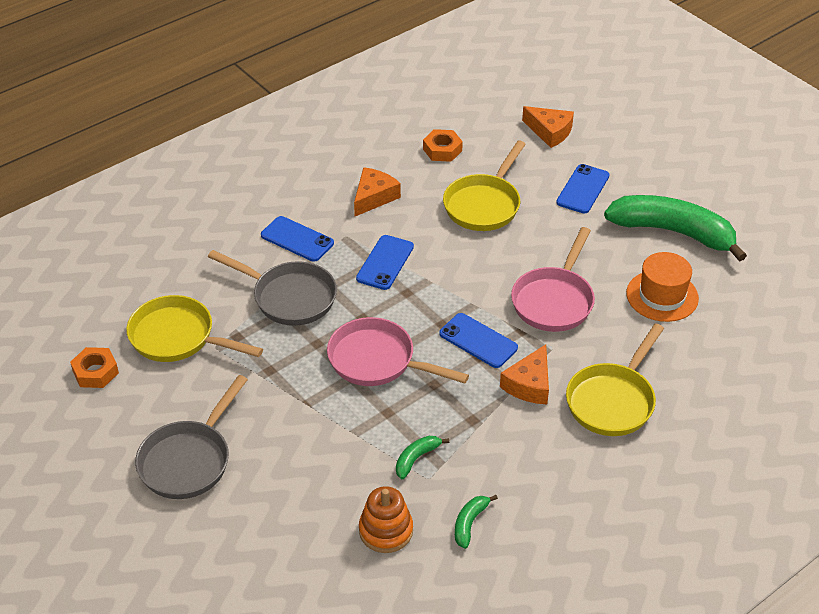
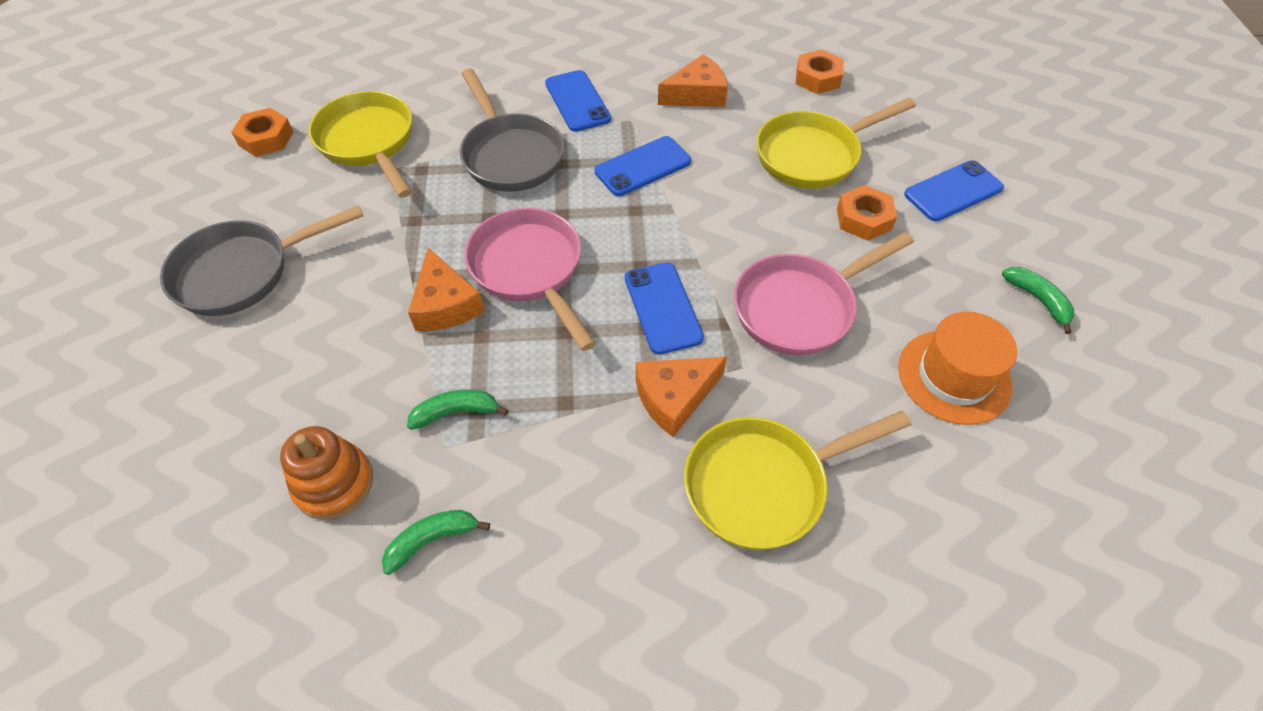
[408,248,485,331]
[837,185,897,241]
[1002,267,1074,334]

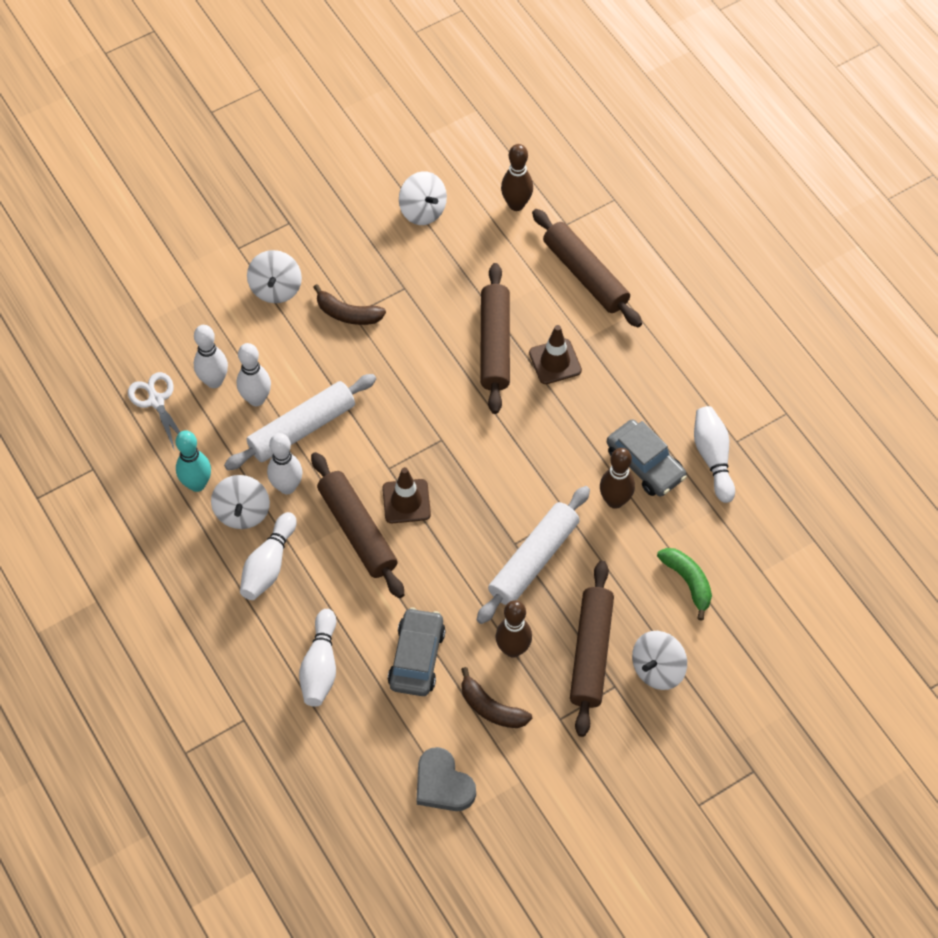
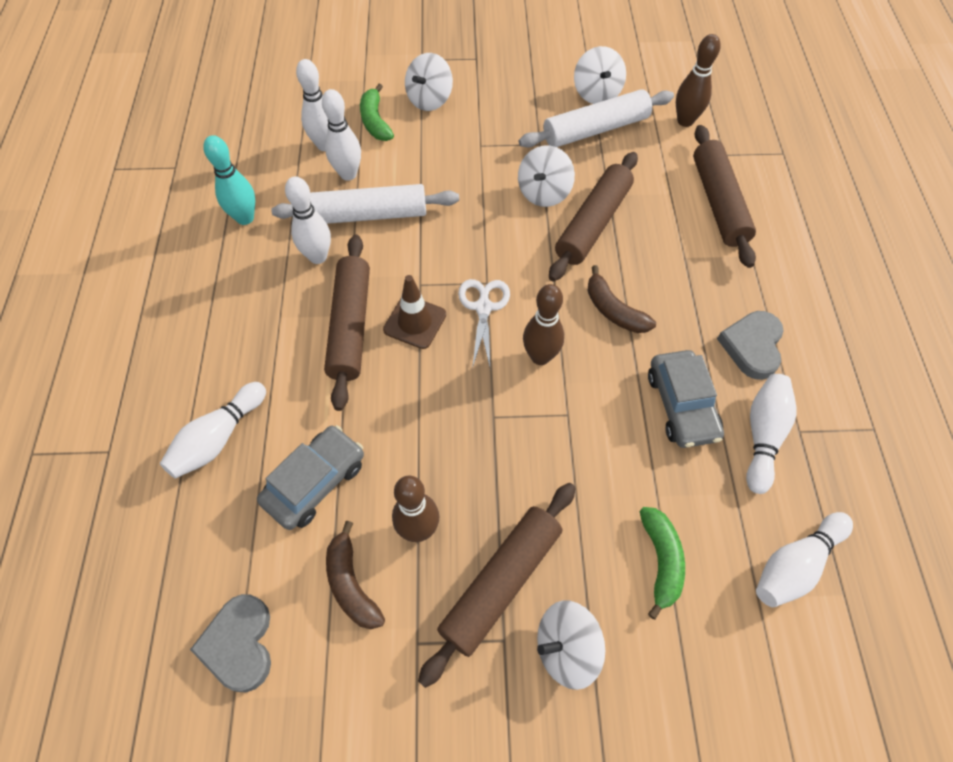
[360,84,394,141]
[458,279,510,368]
[518,146,575,207]
[519,89,674,147]
[523,284,564,365]
[587,265,656,333]
[717,311,784,380]
[756,512,853,607]
[529,325,582,384] (first image)

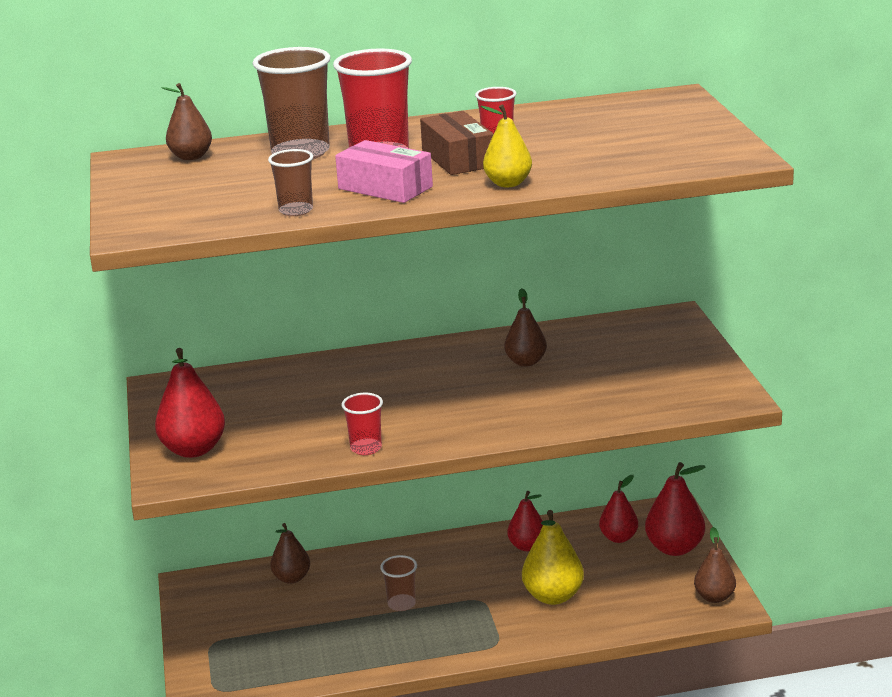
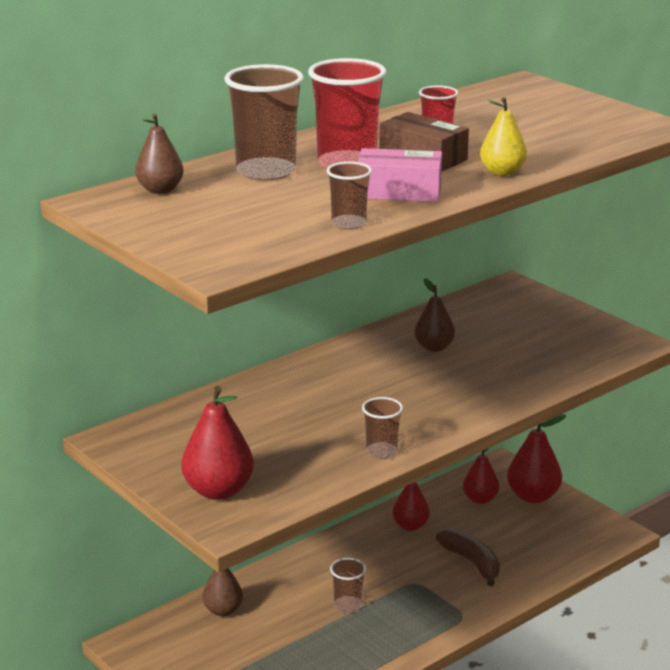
[362,397,403,459]
[436,529,500,586]
[694,527,736,603] (first image)

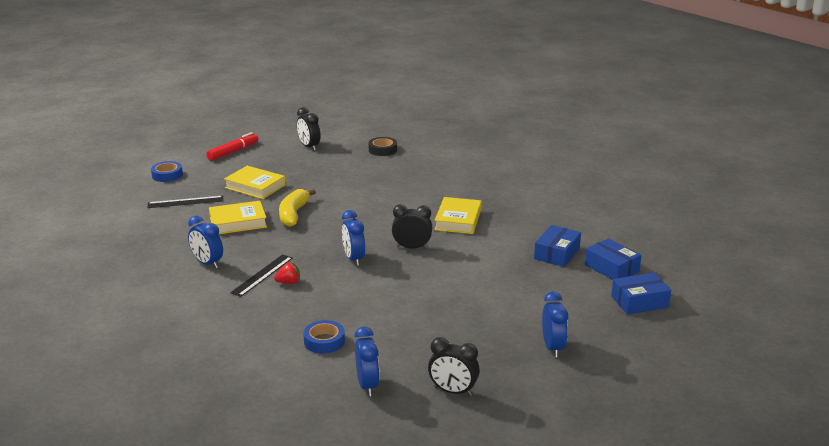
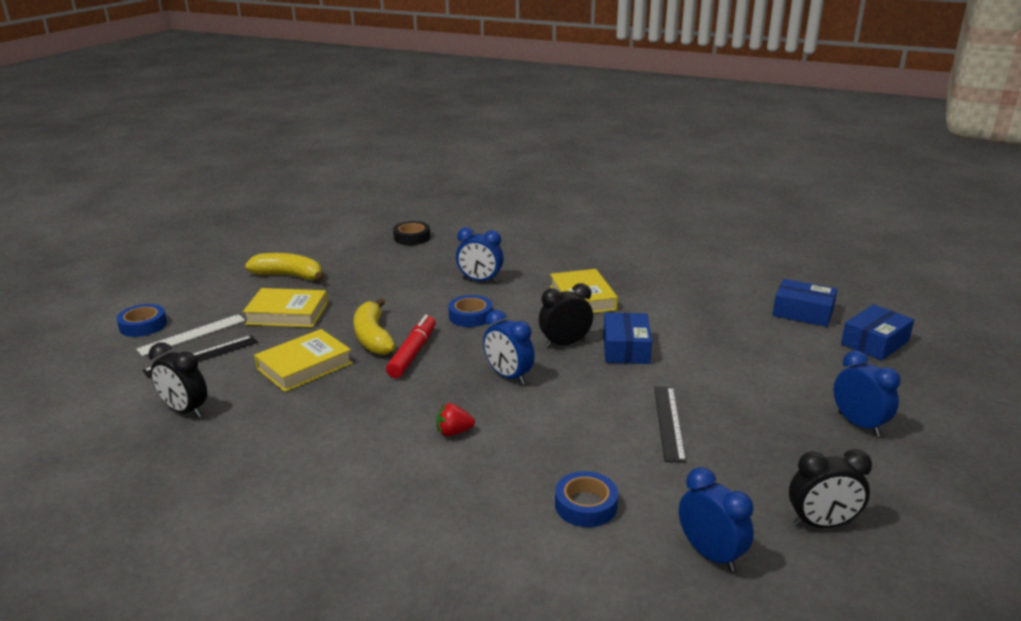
[136,314,246,356]
[149,342,207,418]
[245,253,325,281]
[386,315,436,378]
[436,403,475,436]
[448,295,493,327]
[456,227,504,283]
[603,312,652,364]
[654,386,686,463]

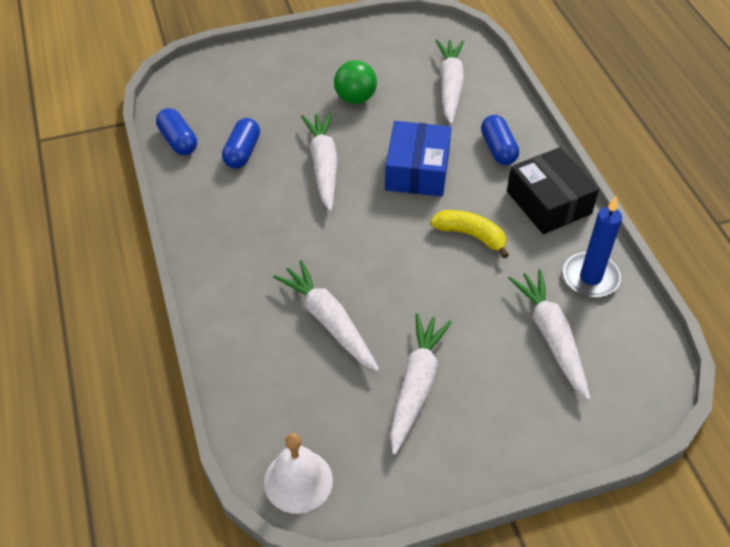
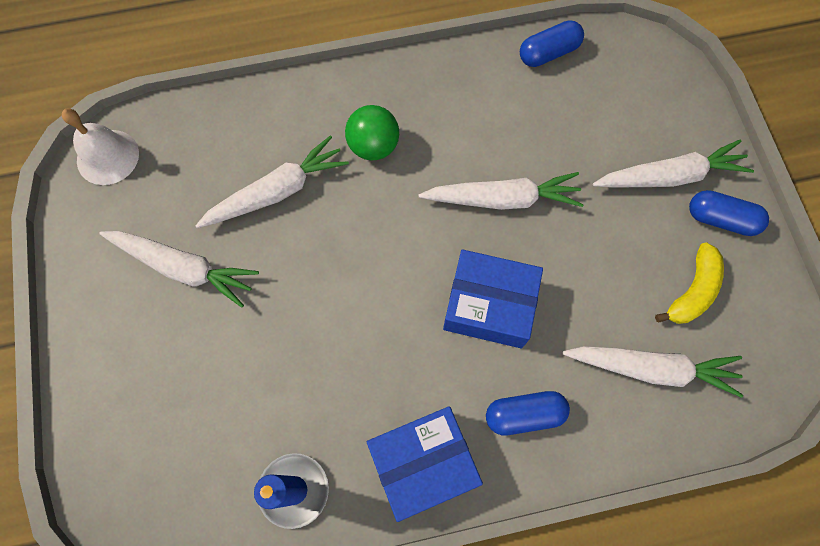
[345,105,399,161]
[367,406,483,522]
[593,139,754,187]
[655,242,724,324]
[689,190,769,236]

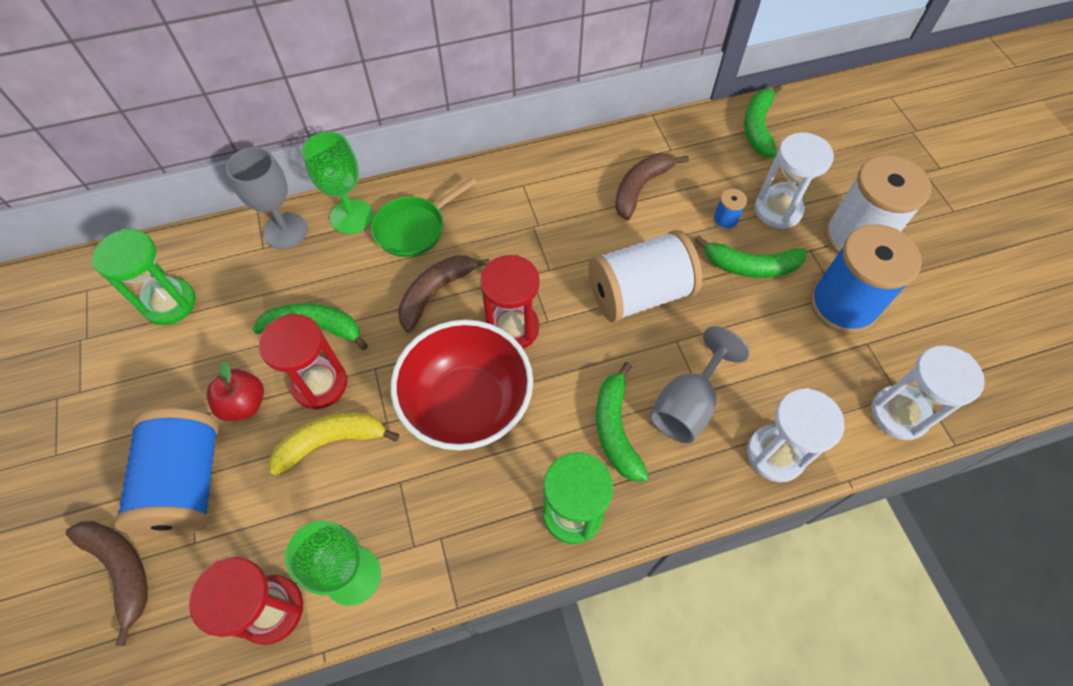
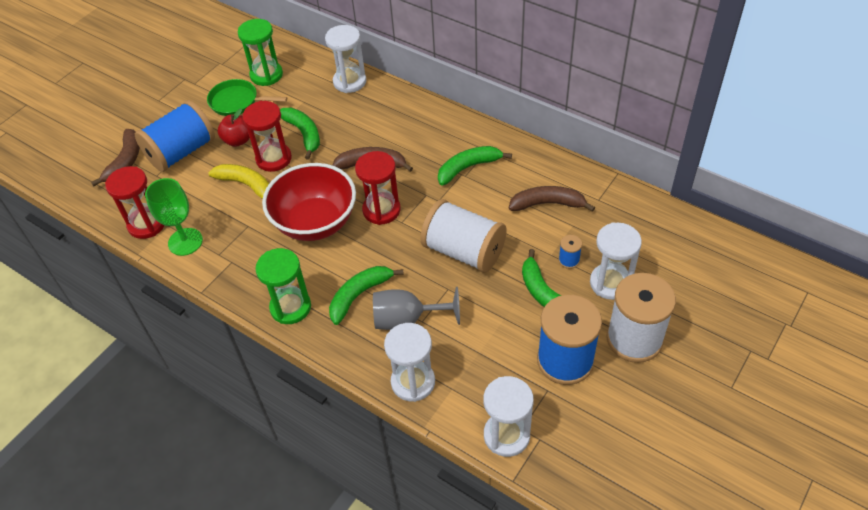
[207,79,287,116]
[325,25,366,93]
[438,146,512,186]
[302,132,373,234] (first image)

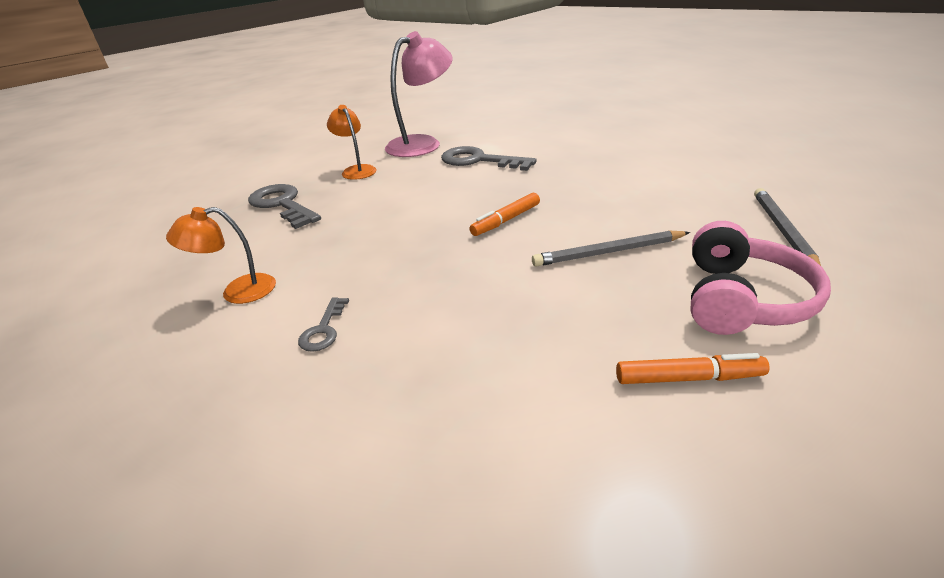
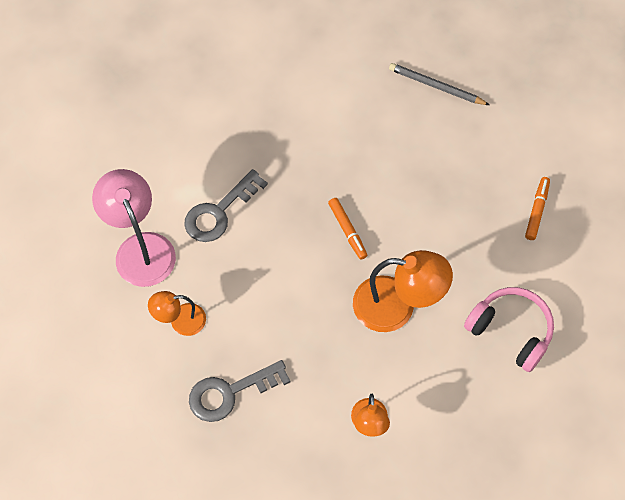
[353,250,453,332]
[464,287,554,372]
[298,297,349,352] (first image)
[532,231,690,266] (first image)

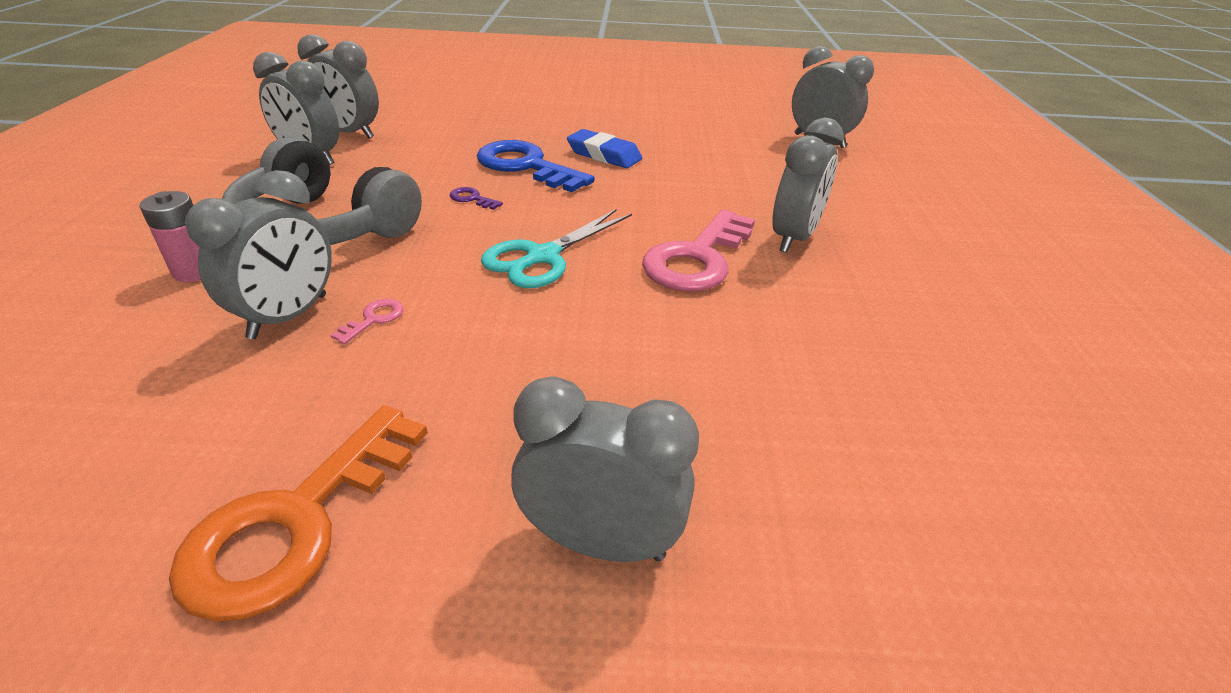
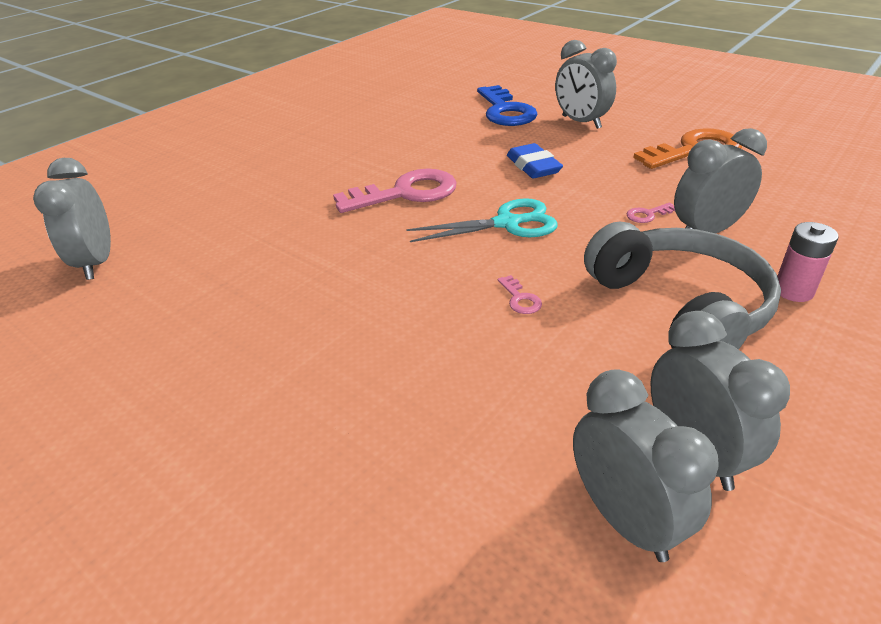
[477,85,538,126]
[498,275,542,314]
[507,143,563,179]
[772,118,844,253] (first image)

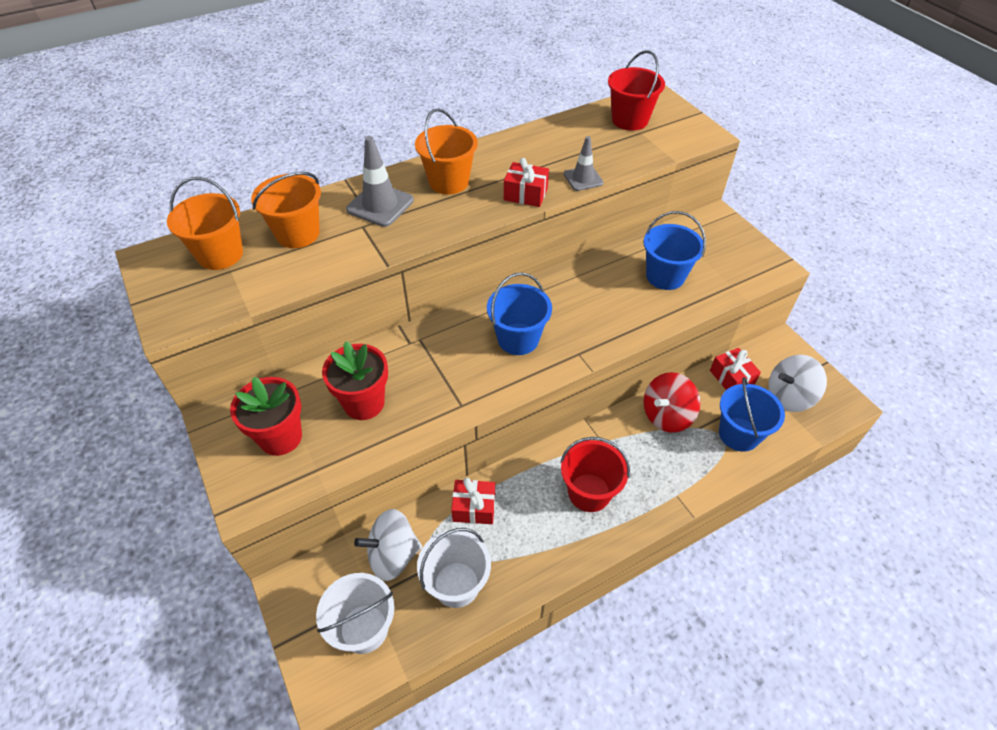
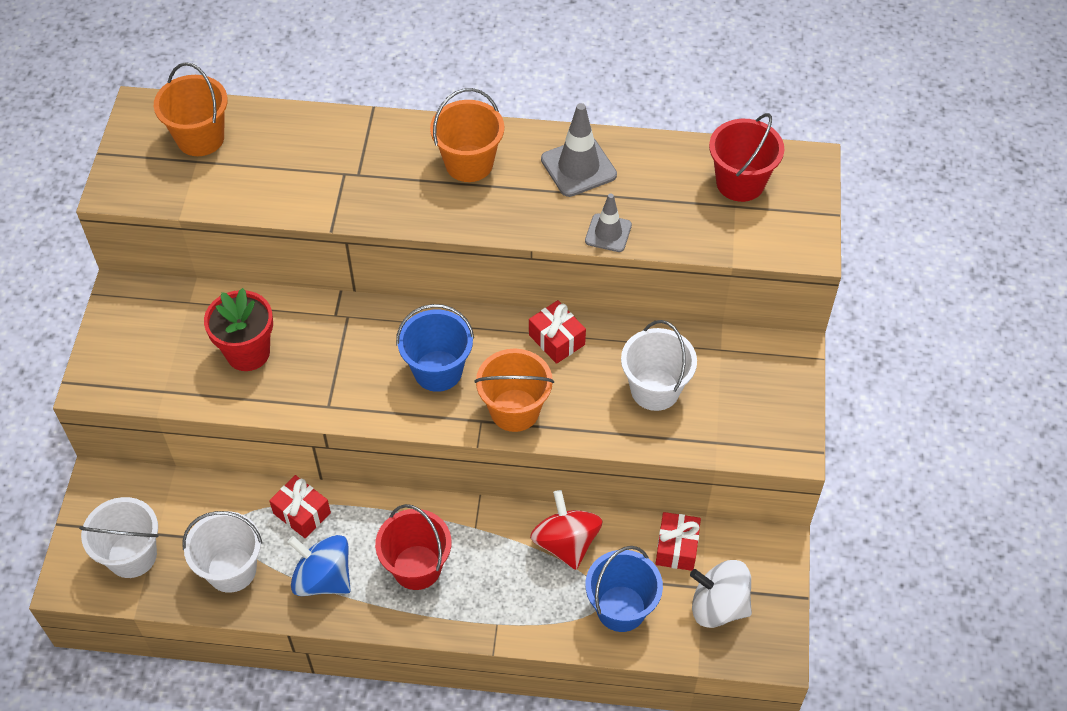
[288,535,351,596]
[475,348,554,432]
[529,300,586,364]
[530,490,603,570]
[541,103,617,197]
[621,320,697,411]
[230,377,302,456] (first image)
[354,509,422,581] (first image)

